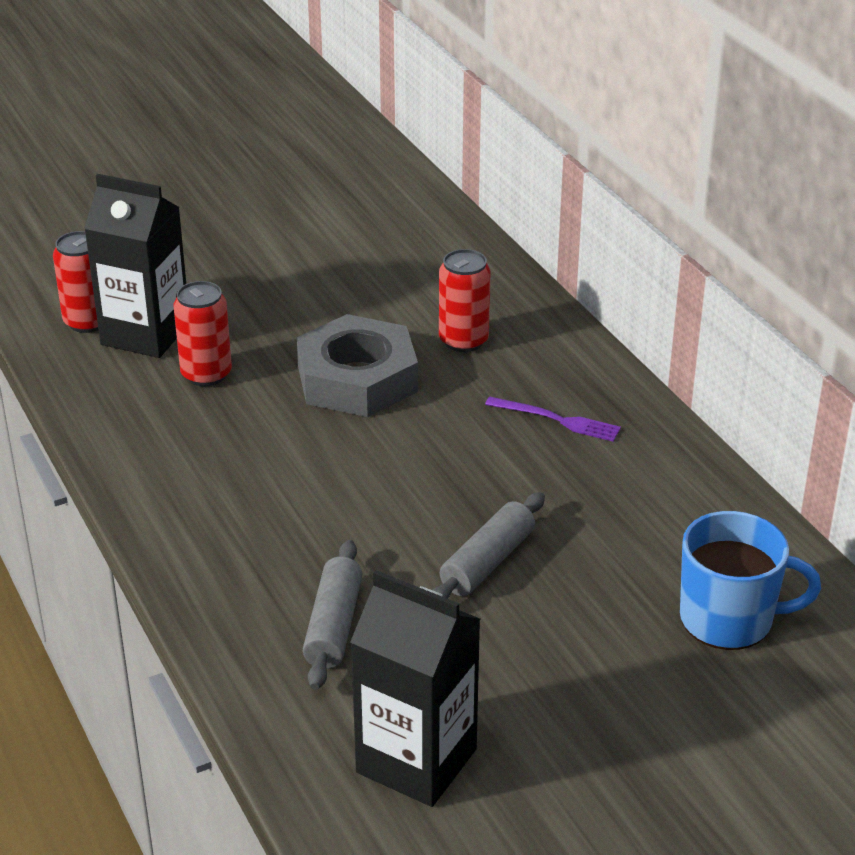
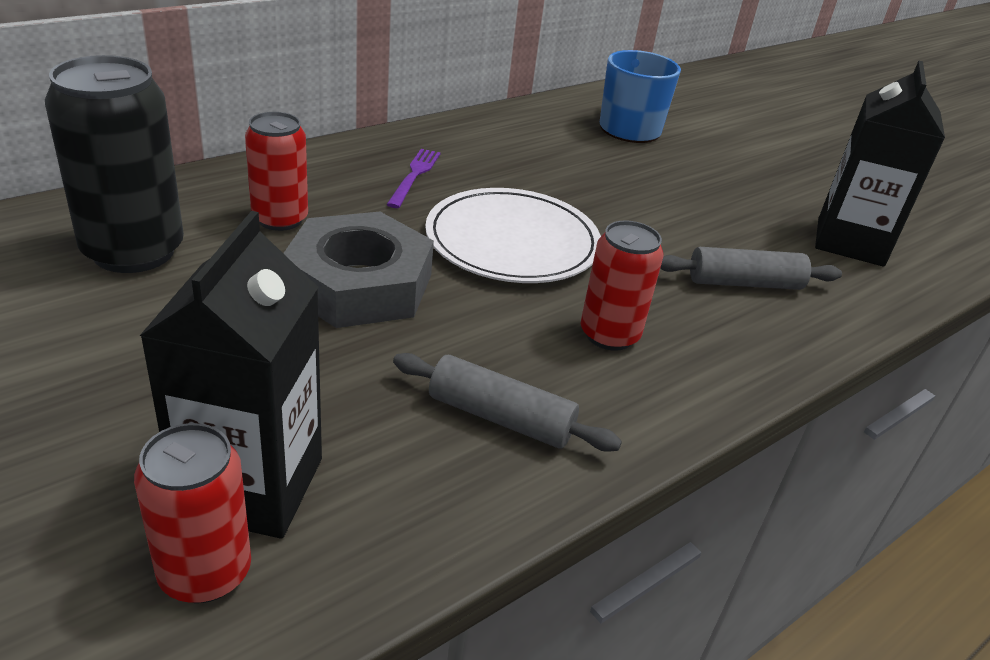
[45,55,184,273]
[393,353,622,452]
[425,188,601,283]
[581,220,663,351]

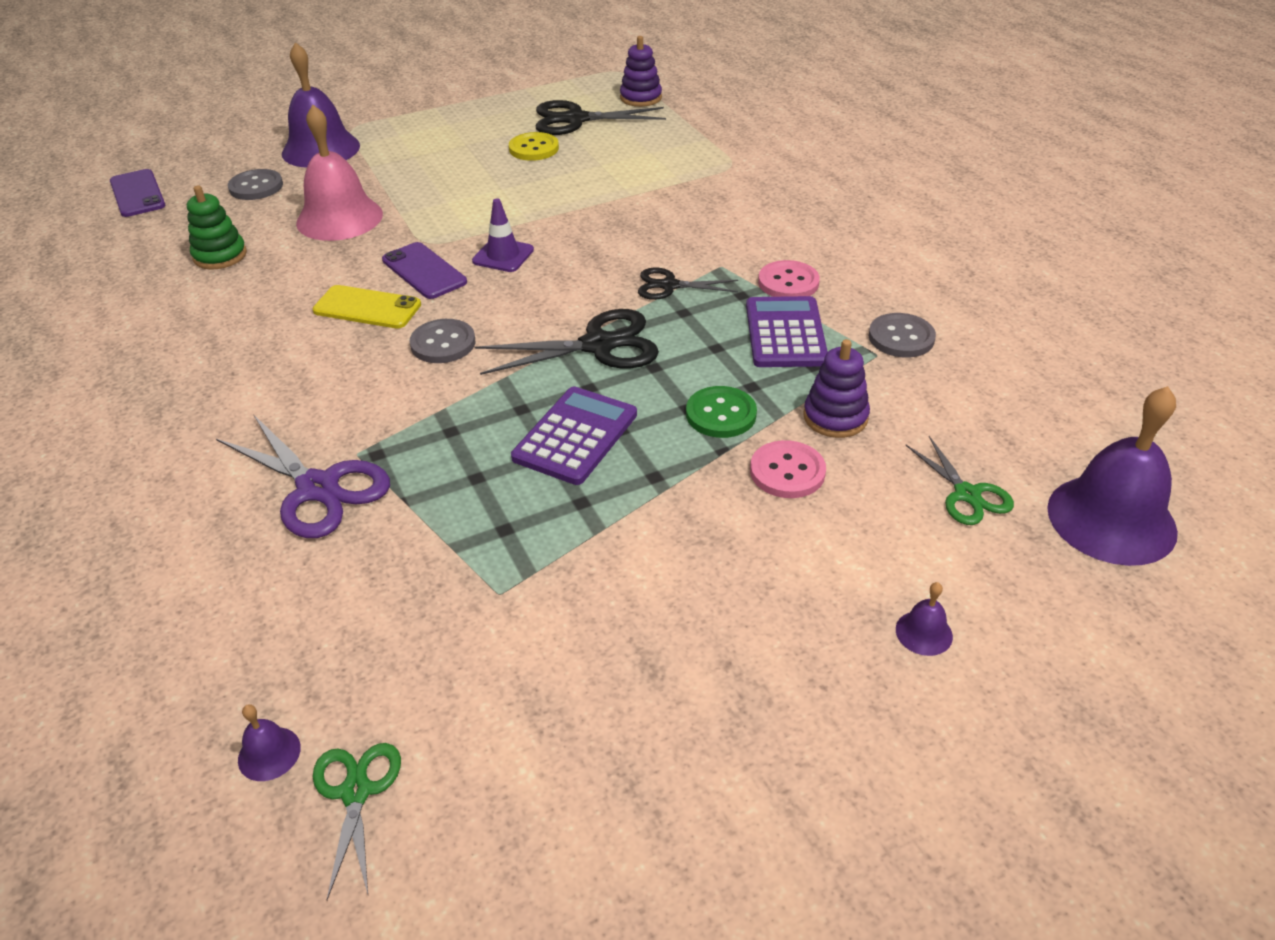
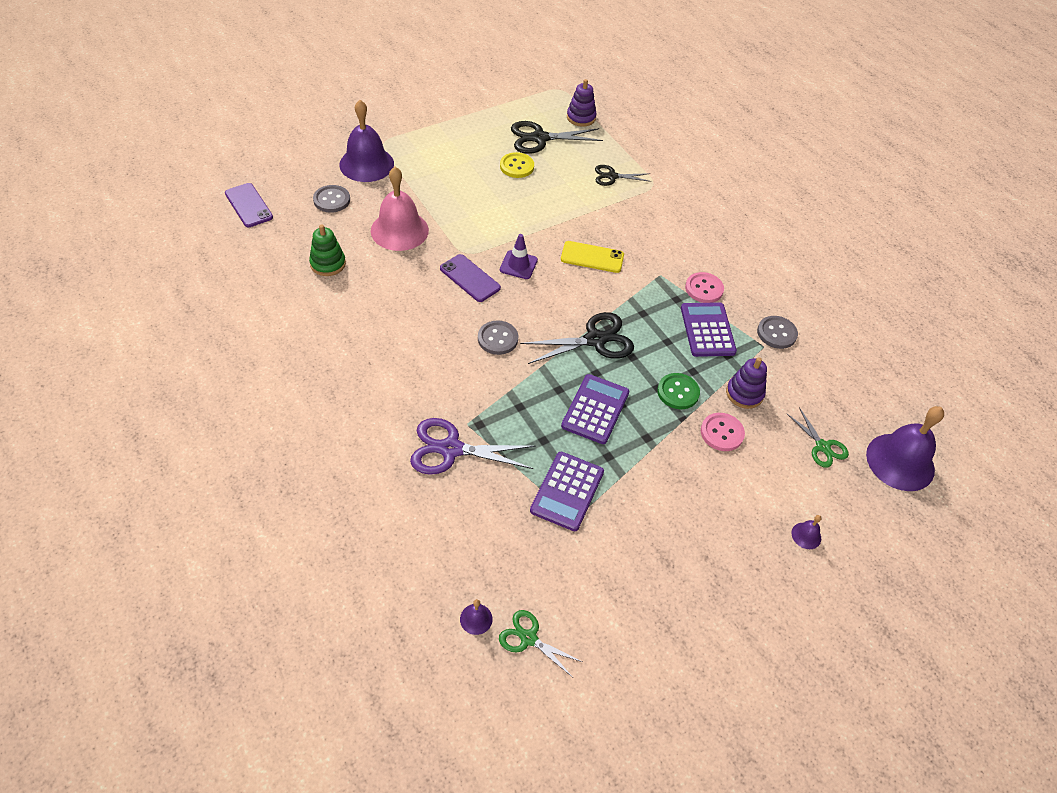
[410,418,536,475]
[499,610,582,677]
[530,452,604,531]
[561,241,624,273]
[595,165,652,186]

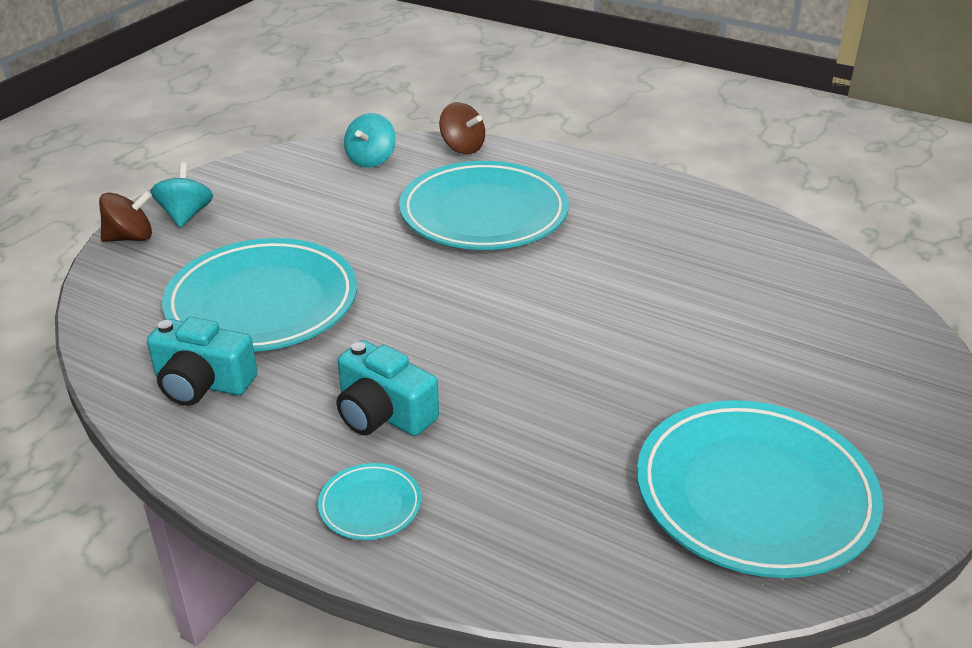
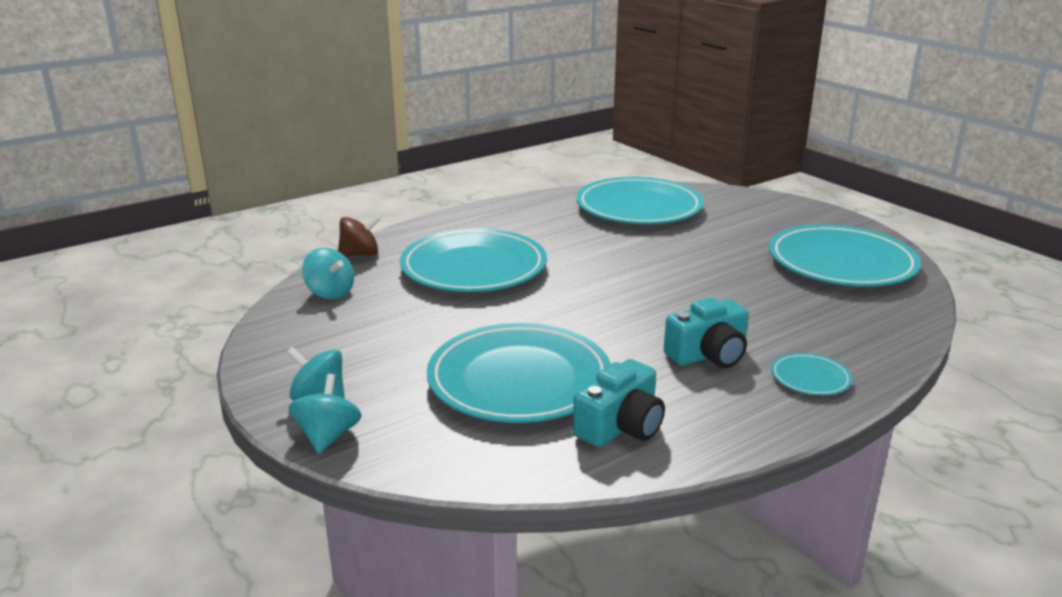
[289,374,362,453]
[576,177,704,224]

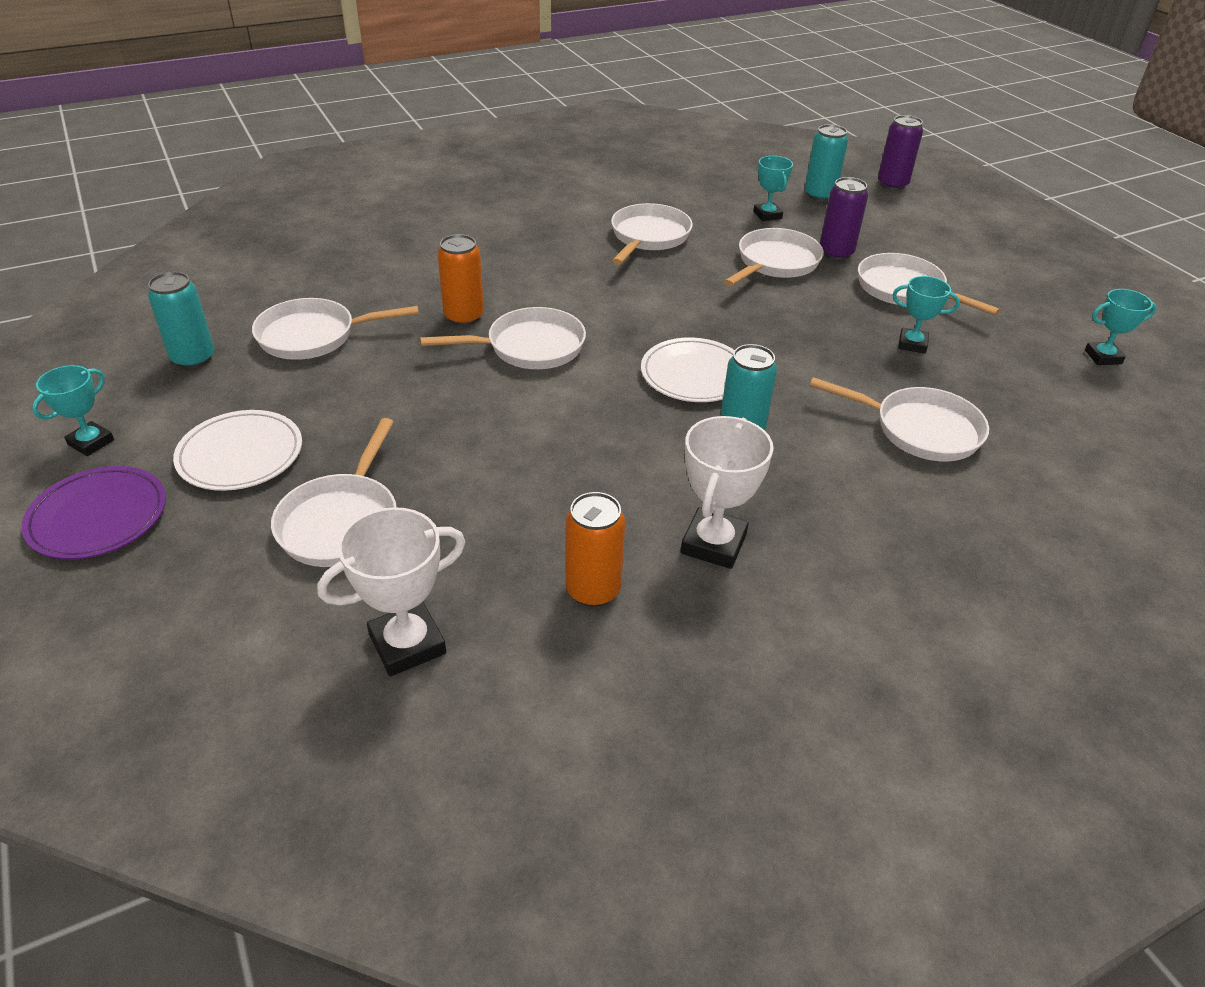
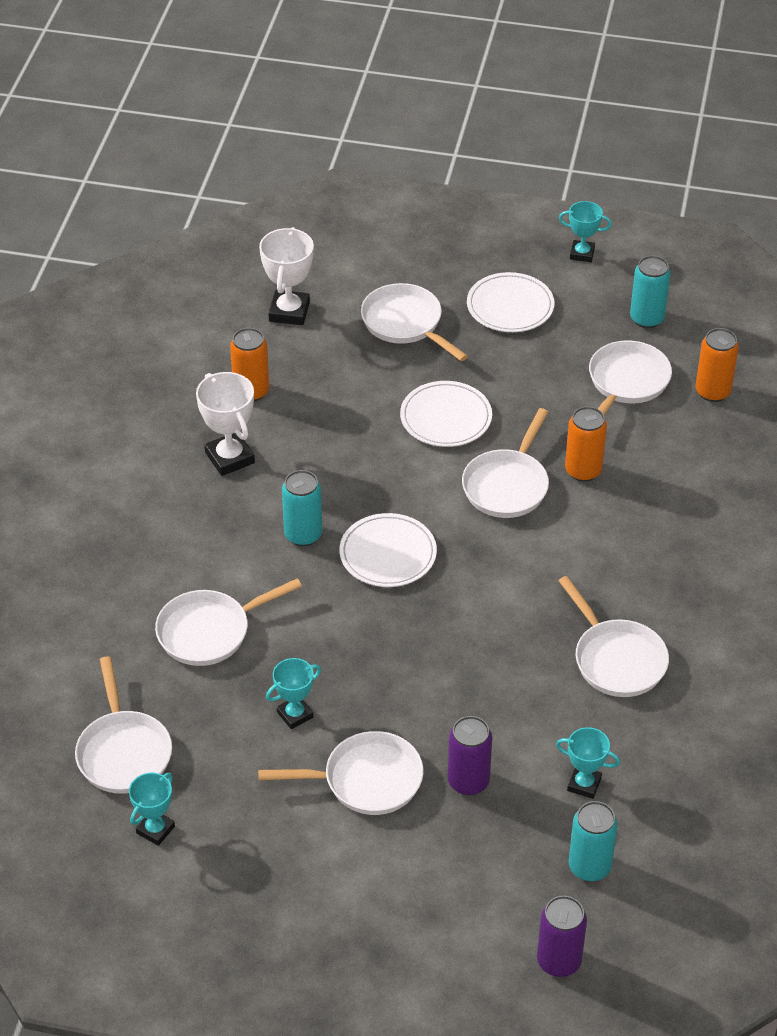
[75,656,172,794]
[400,381,492,447]
[559,201,612,262]
[696,328,739,402]
[22,466,166,560] (first image)

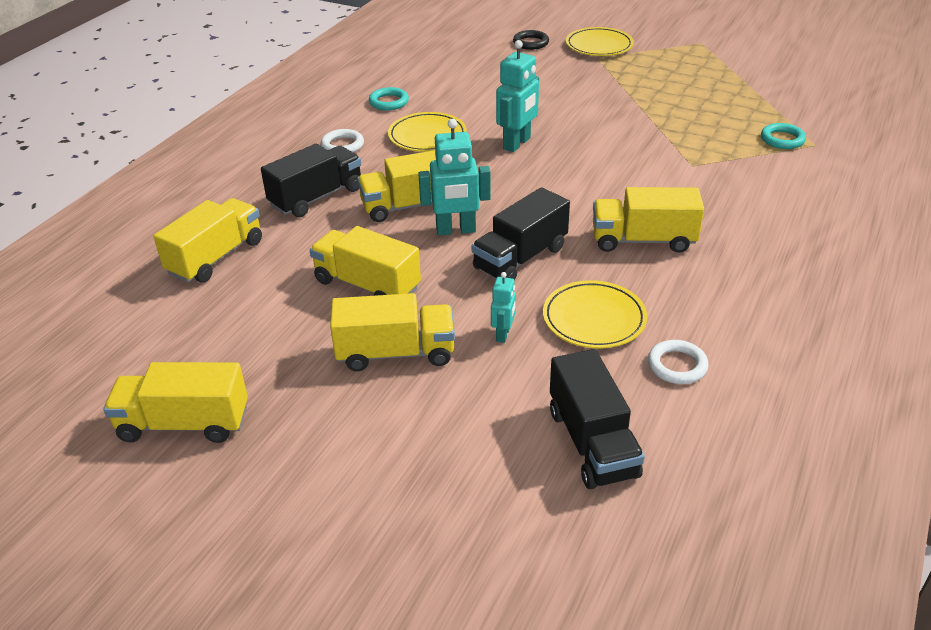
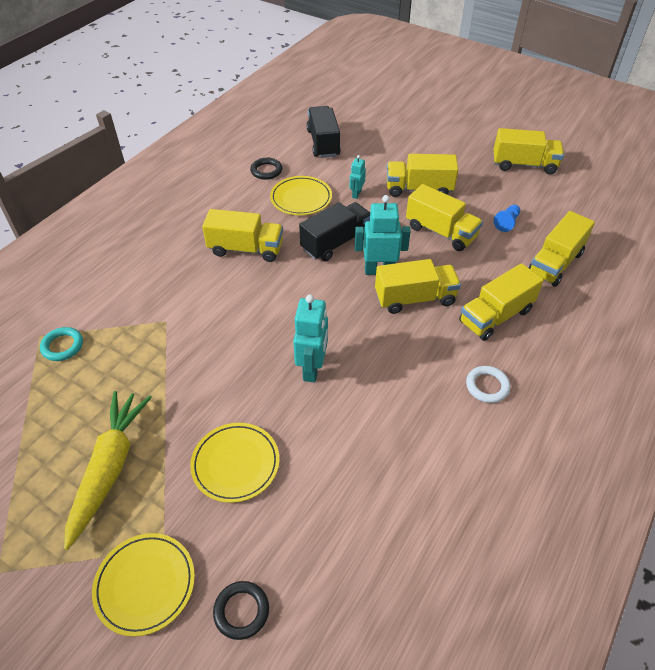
[64,391,152,550]
[190,423,280,503]
[250,158,282,180]
[293,294,328,383]
[459,263,544,341]
[494,205,520,232]
[369,87,409,111] (first image)

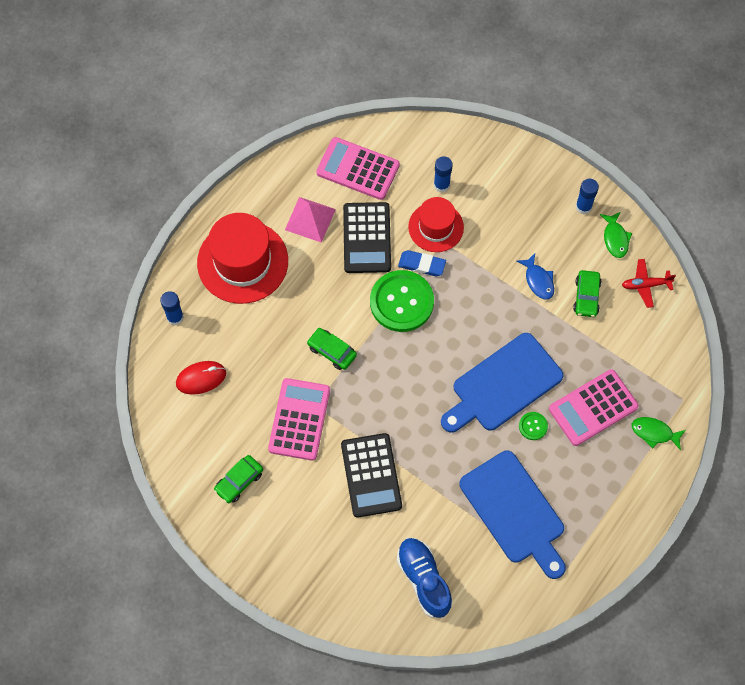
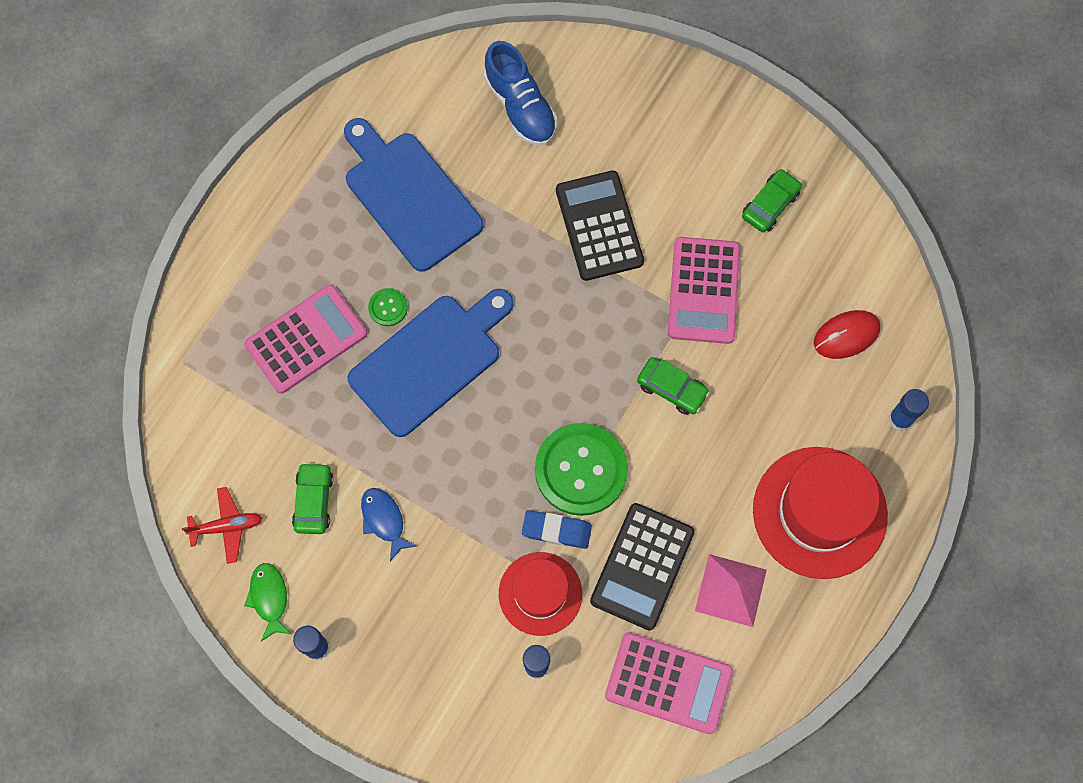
[590,503,695,630]
[632,417,686,450] (first image)

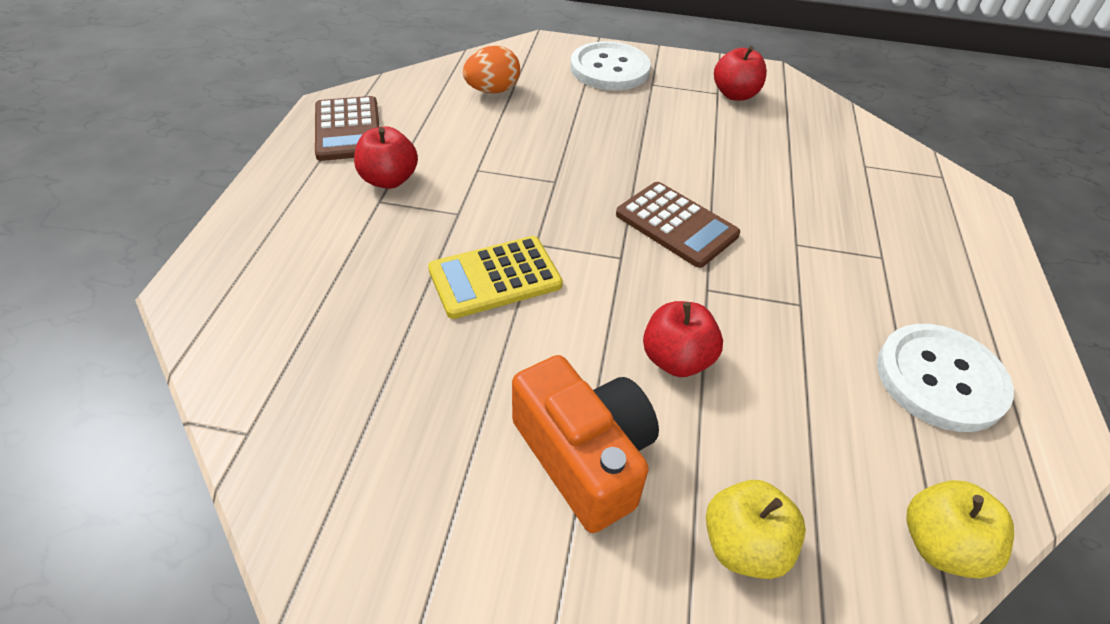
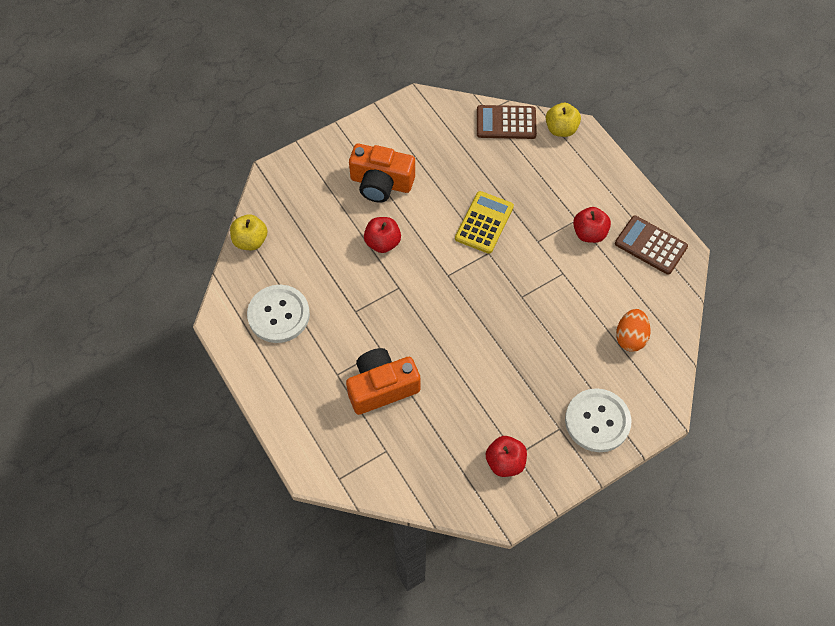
[346,348,420,415]
[477,105,537,139]
[546,103,581,137]

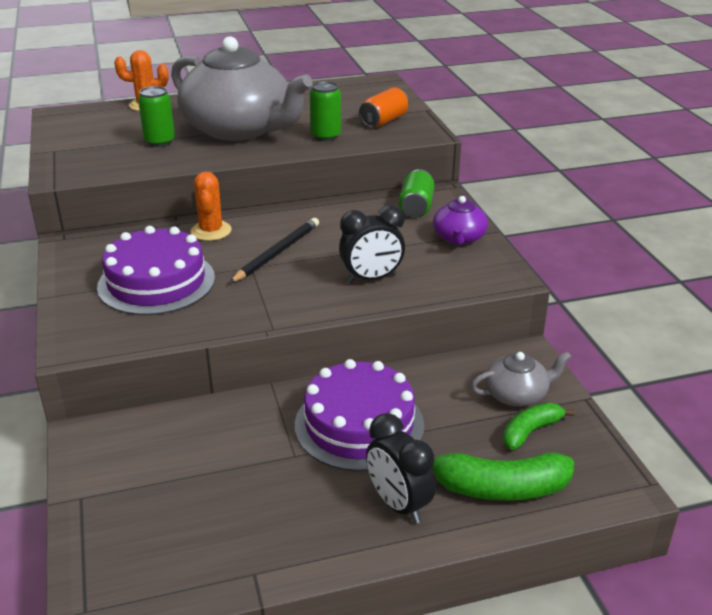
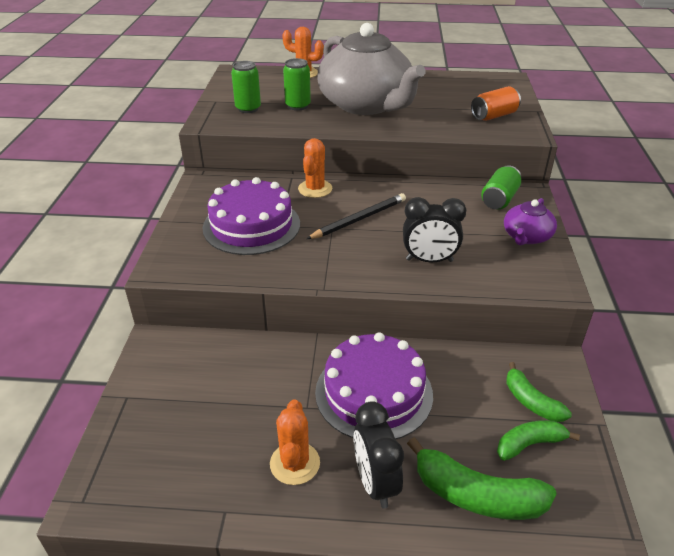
[231,61,261,113]
[270,399,320,485]
[506,362,572,422]

